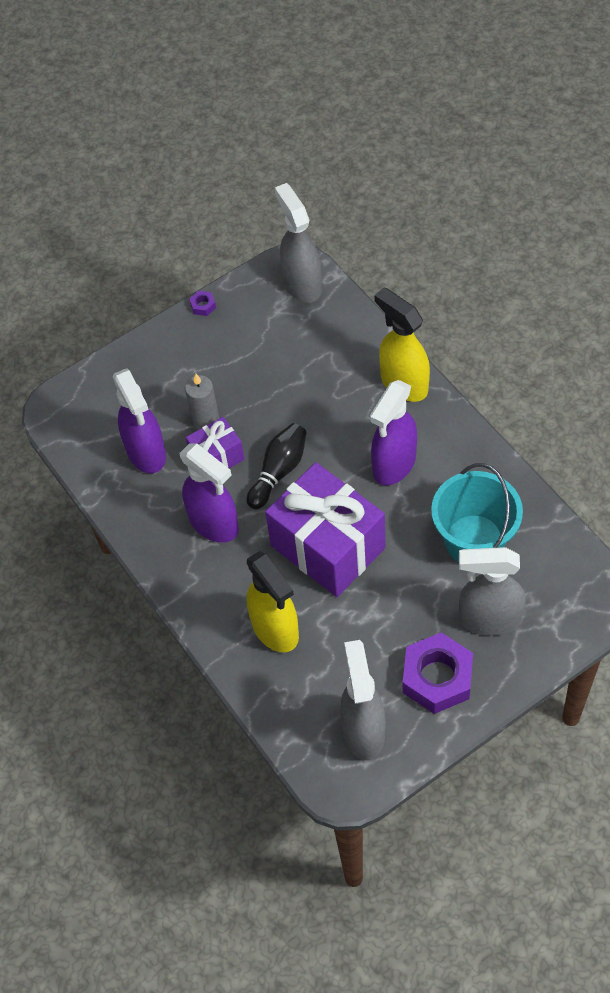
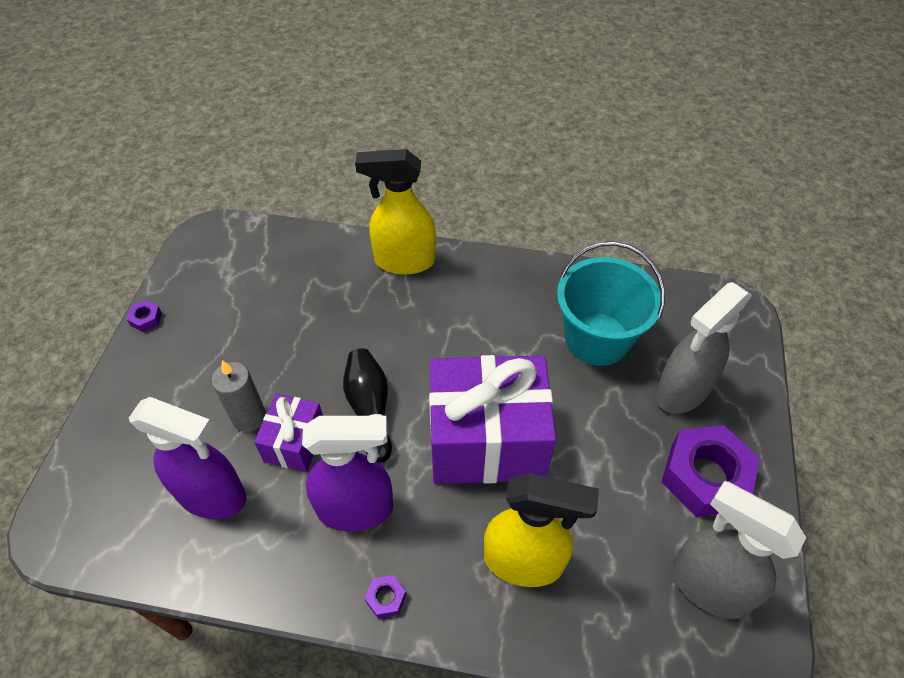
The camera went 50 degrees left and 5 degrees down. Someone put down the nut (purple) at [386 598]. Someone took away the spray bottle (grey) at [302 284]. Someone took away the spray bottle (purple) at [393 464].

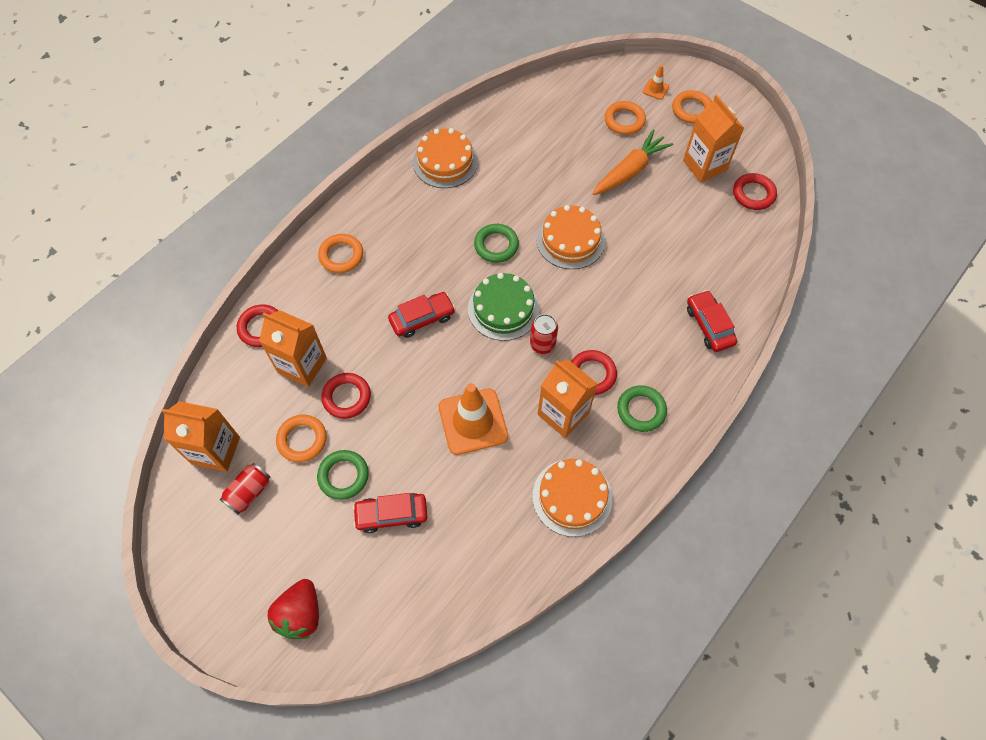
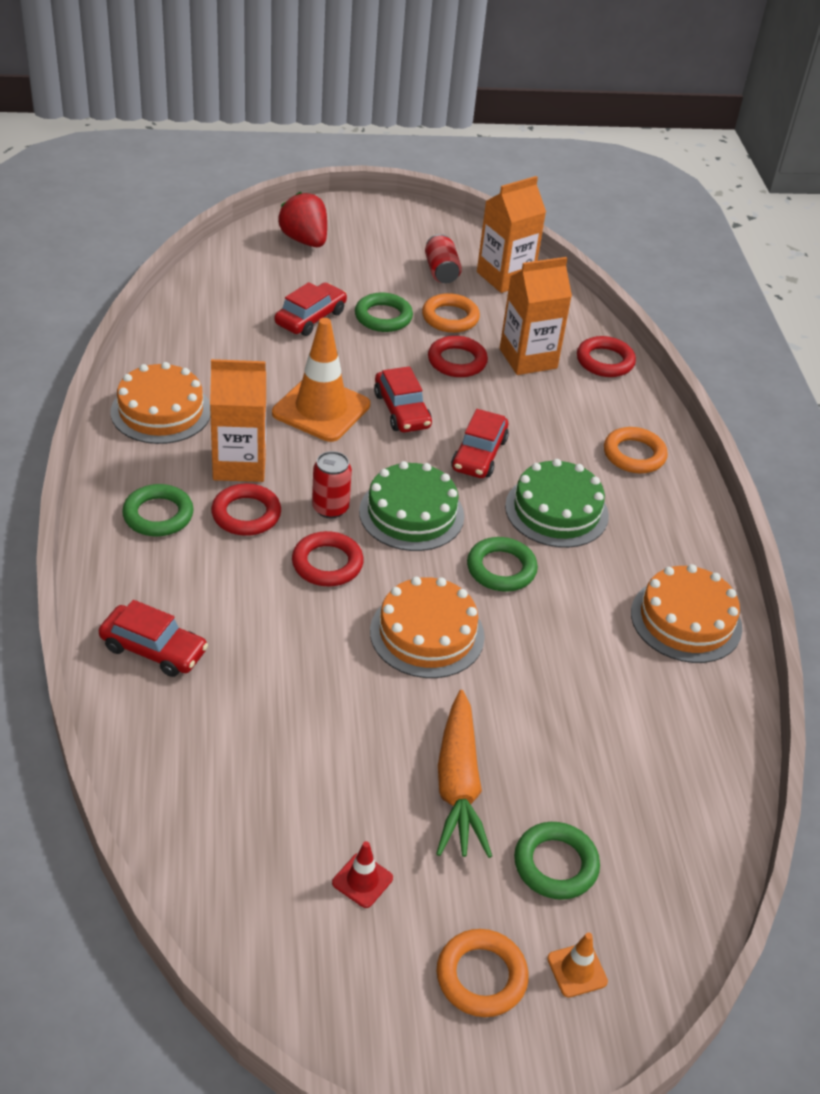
The camera went 130 degrees right and 20 degrees down. Someone carried the ring (red) from [753 194] to [327 563]. Someone swapped the carton (orange) at [704 165] for the traffic cone (red) at [362 880]. Someone put down the car (red) at [402 410]. Someone put down the cake (green) at [556 510]. Someone repainted the ring (orange) at [624 120], which became the ring (green) at [555 864].

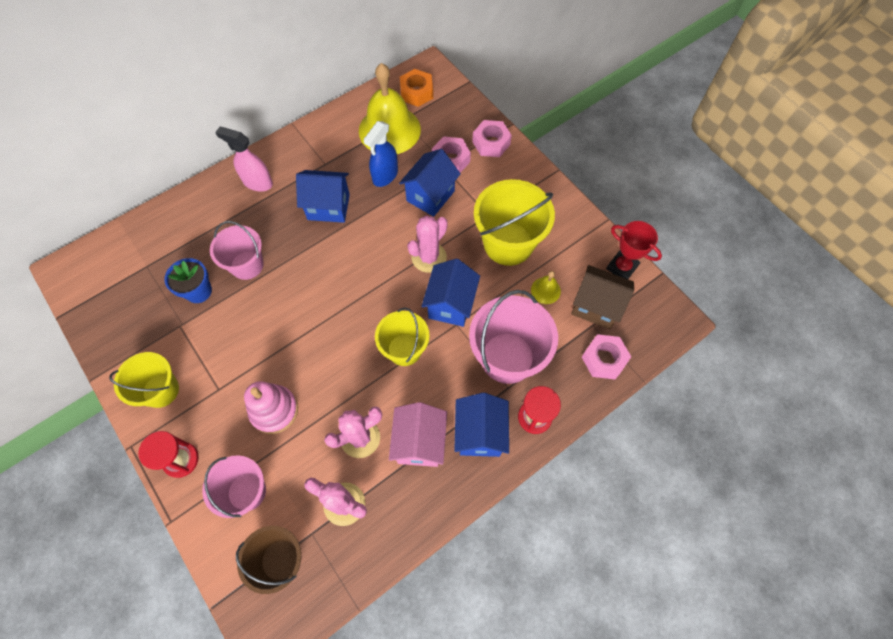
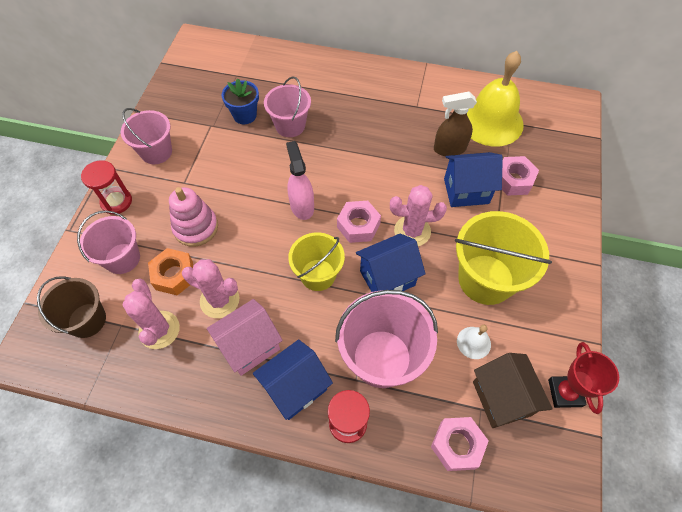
The camera went 50 degrees right and 5 degrees down. Someone repainted the bucket (yellow) at [161 390], which became the bucket (pink) at [156 152]. Someone carried the nut (orange) from [416 92] to [174 275]. Someone carried the spray bottle (pink) from [257 182] to [302 206]. Someone carried the nut (pink) from [491 143] to [358 225]. Someone repainted the spray bottle (blue) at [385 175], which became the spray bottle (brown) at [449 149]. Someone repainted the bell (yellow) at [545 290], which became the bell (white) at [473 342]. Someone took away the house (blue) at [328 207].

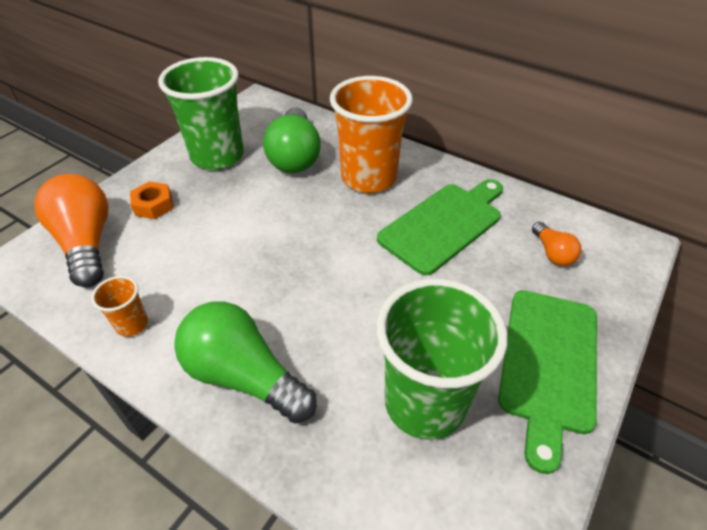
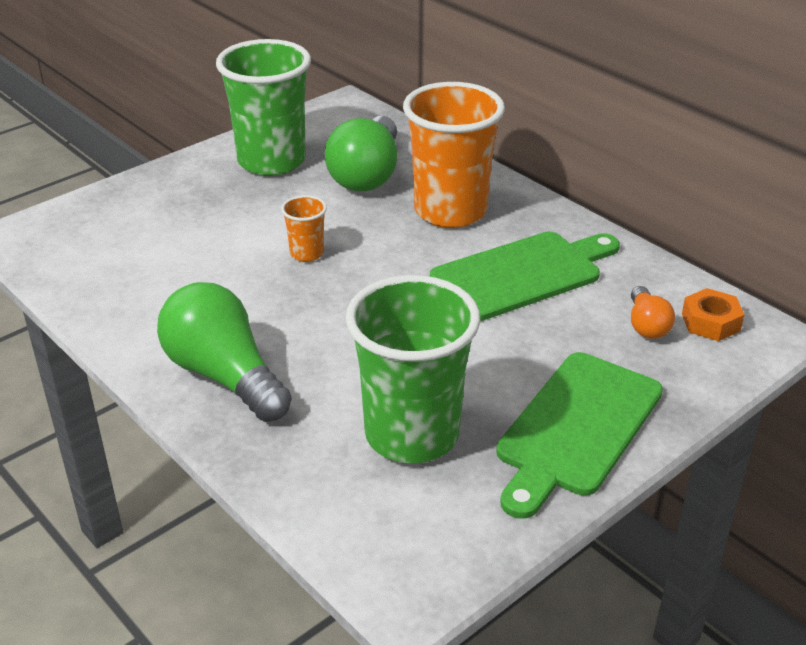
The camera went 15 degrees right and 10 degrees down. Someone carried the cup (orange) from [132 324] to [306 253]. Someone carried the nut (orange) from [153 205] to [710 322]. Someone took away the light bulb (orange) at [86 243].

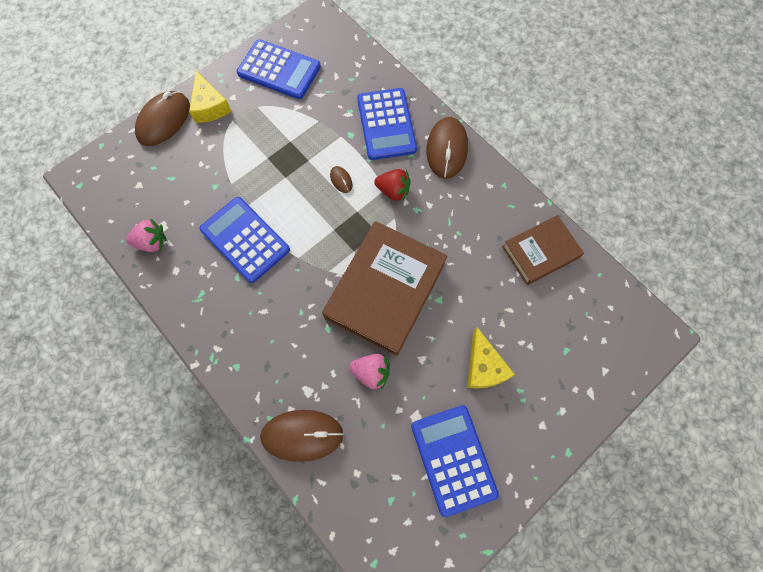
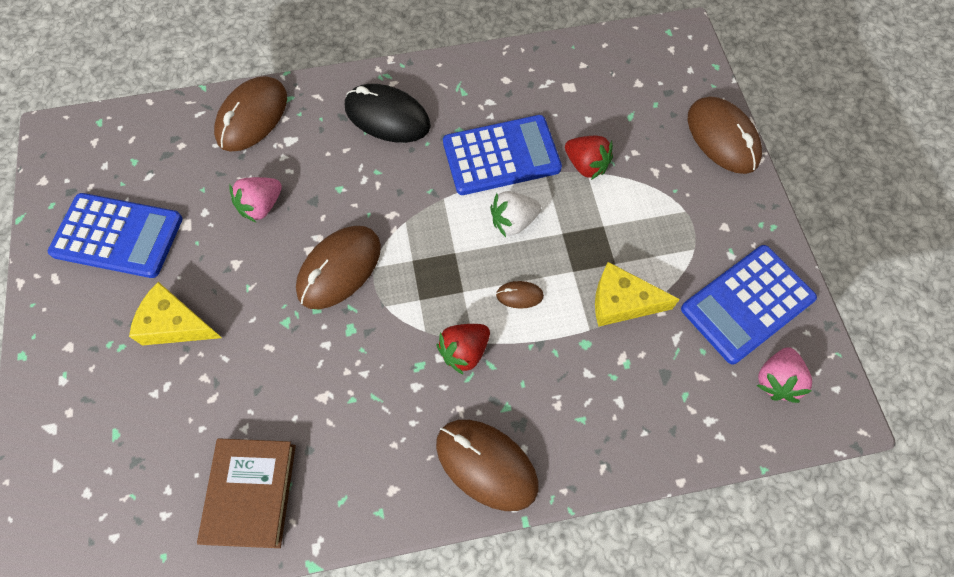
The camera went 120 degrees right and 5 degrees down. Someone swapped the book (brown) at [385 290] for the mouse (brown) at [339 269]. Someone put down the mouse (black) at [387 117]. Someone put down the strawberry (white) at [513 221]. Someone put down the strawberry (red) at [586 165]. Someone carried the cheese (yellow) from [210 106] to [622 302]. Someone carried the strawberry (pink) from [152 242] to [776 380]. Someone took away the calculator (blue) at [386 124].

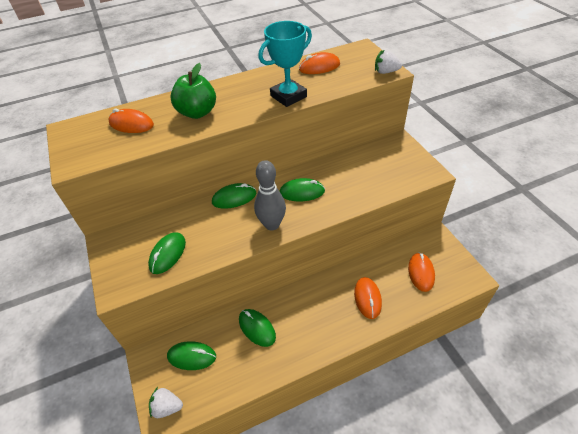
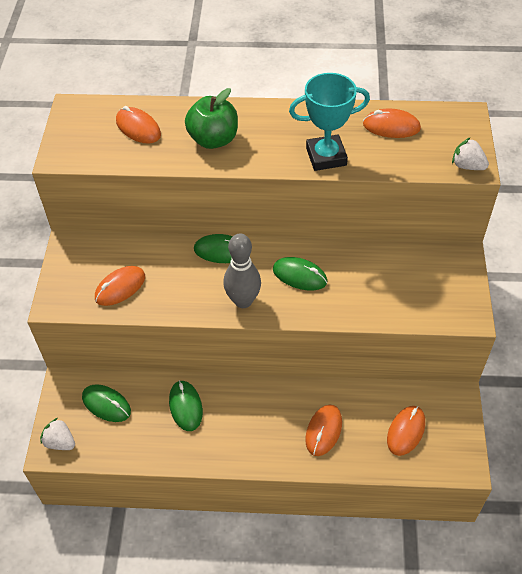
The camera went 25 degrees right and 5 degrees up. Someone repainted the mouse (green) at [168 254], which became the mouse (orange) at [120 287].

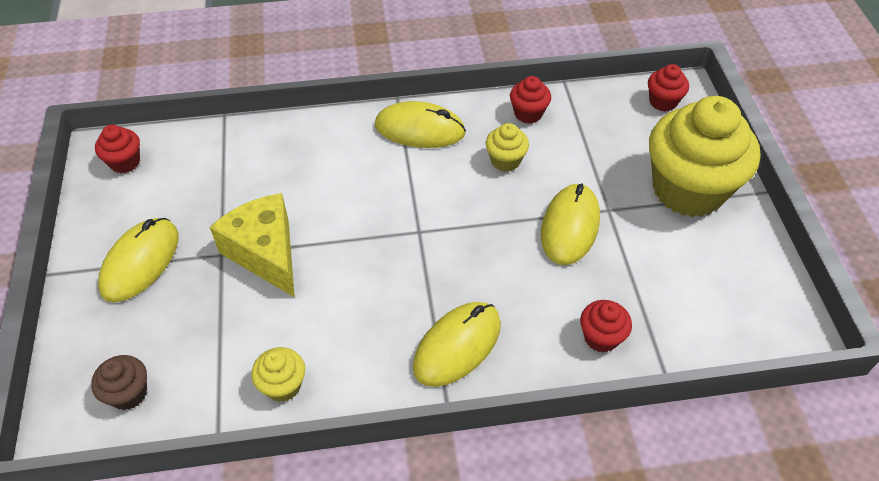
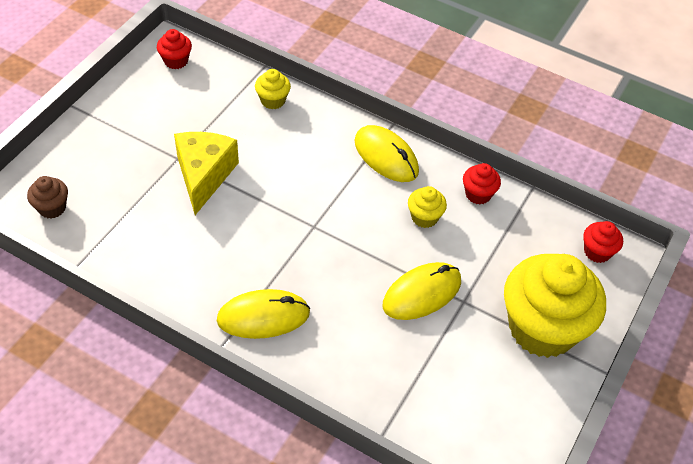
The camera went 35 degrees right and 0 degrees up. Someone carried the cupcake (yellow) from [283 385] to [273 100]. Someone took away the mouse (yellow) at [140 262]. Someone took away the cupcake (red) at [601 337].

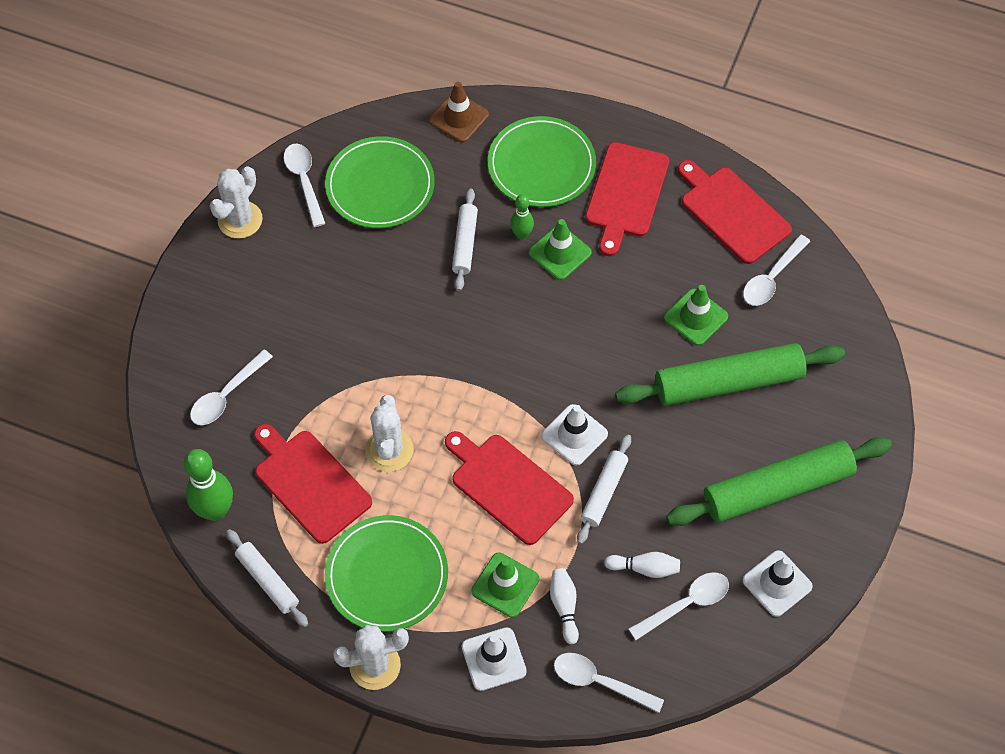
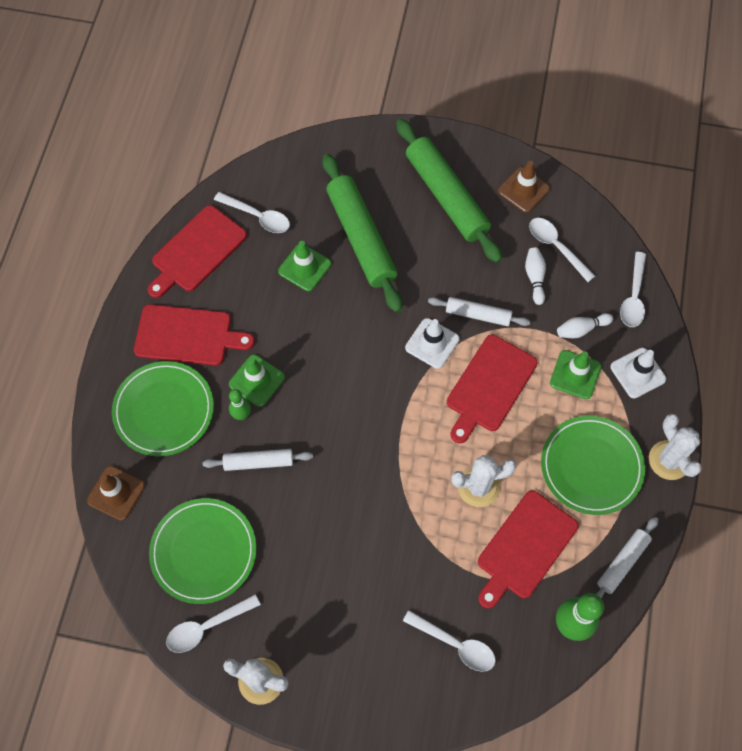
The camera went 100 degrees left and 5 degrees up. Someone repainted the traffic cone (white) at [777 583], which became the traffic cone (brown) at [523 190].

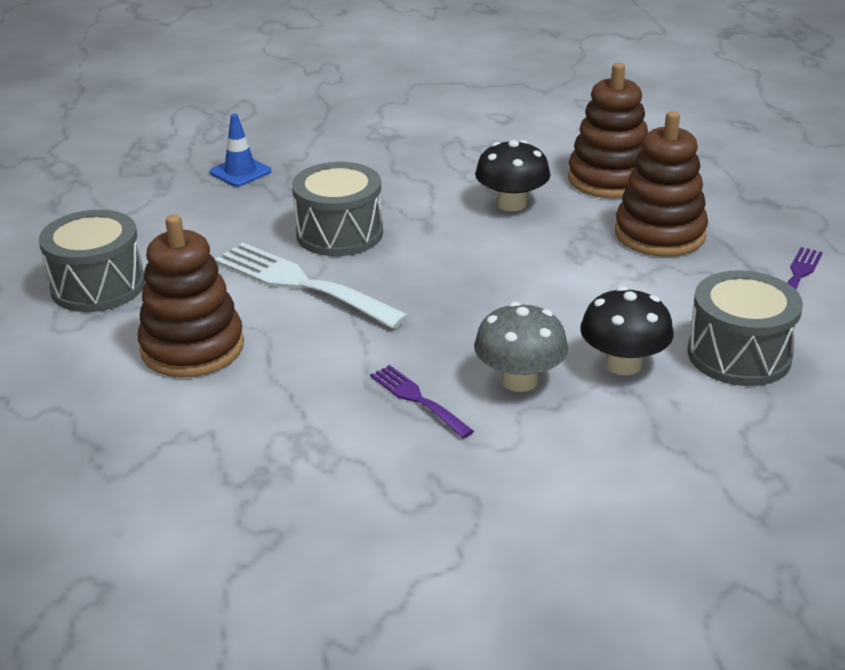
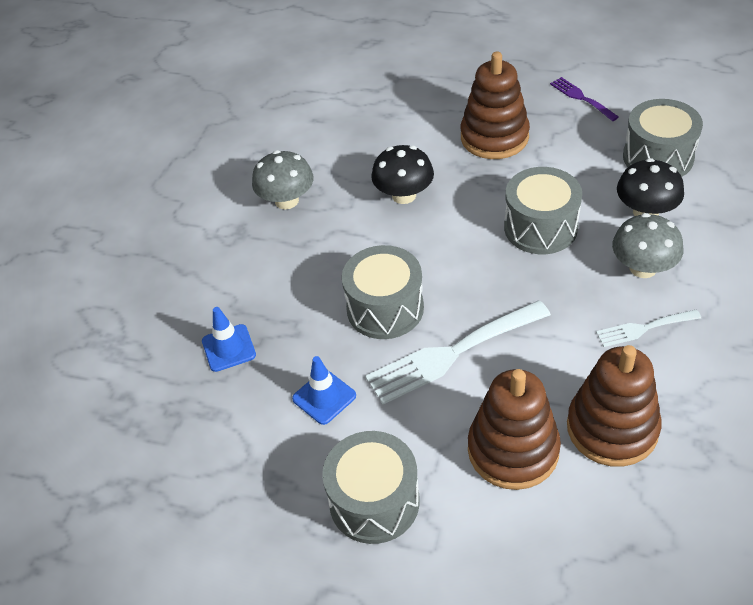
The camera went 60 degrees left and 15 degrees up. Someone put down the mushroom (grey) at [286 200]. Someone put down the traffic cone (blue) at [324 397]. Someone put down the drum (grey) at [540 227]. Someone carried the stacking toy (brown) from [609 179] to [612 428]. Someone repainted the fork (purple) at [417 399], which became the fork (white) at [643 328].

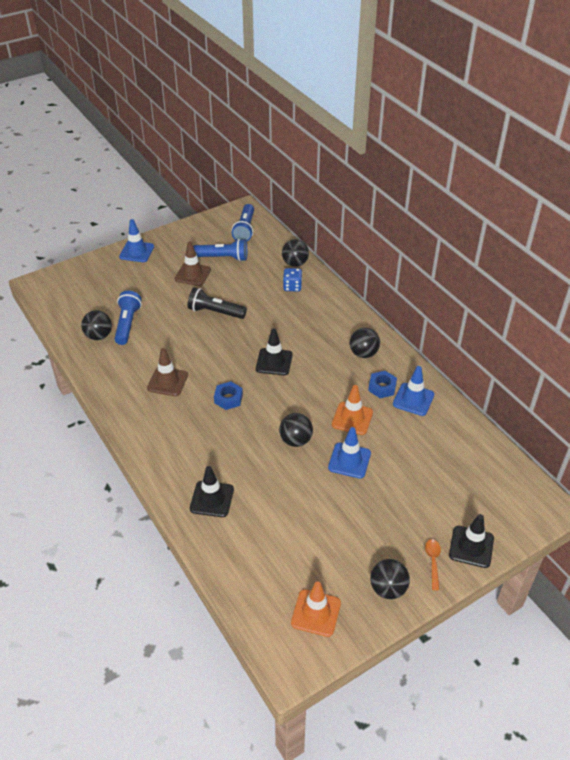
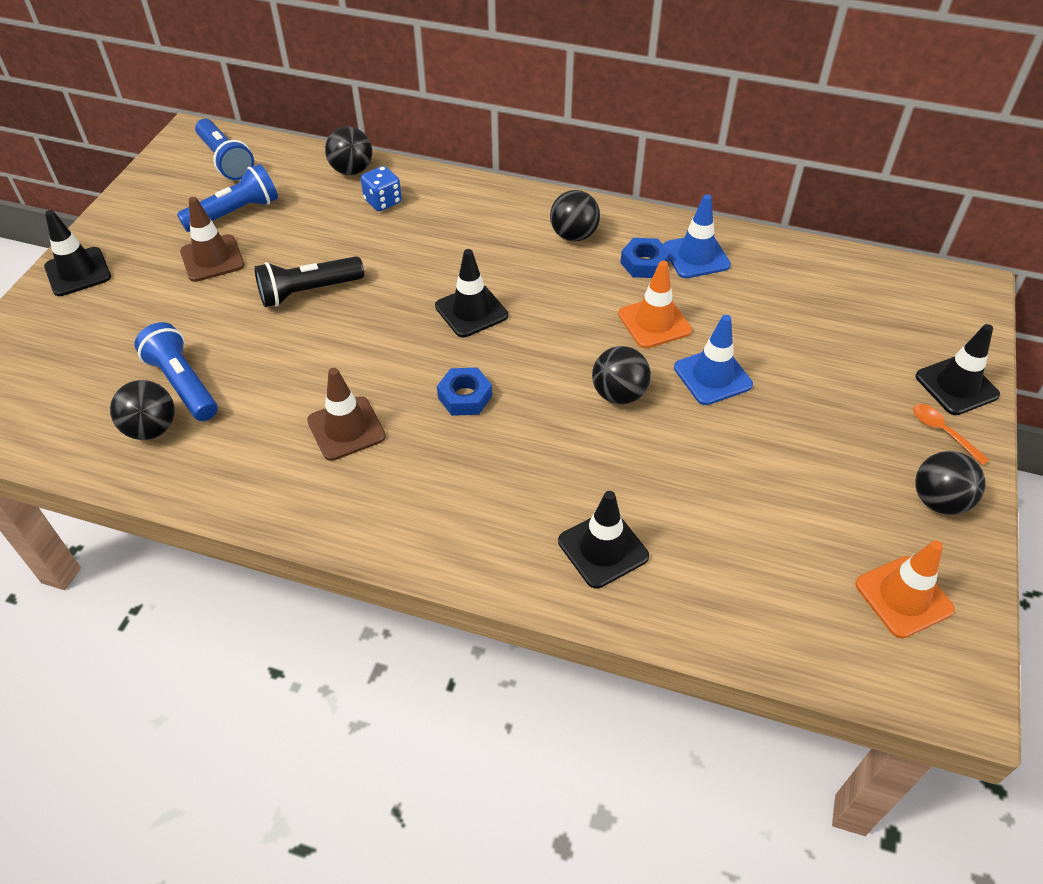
The camera went 40 degrees left and 5 degrees up. Someone repainted the traffic cone (blue) at [137 252], which became the traffic cone (black) at [78 272].

